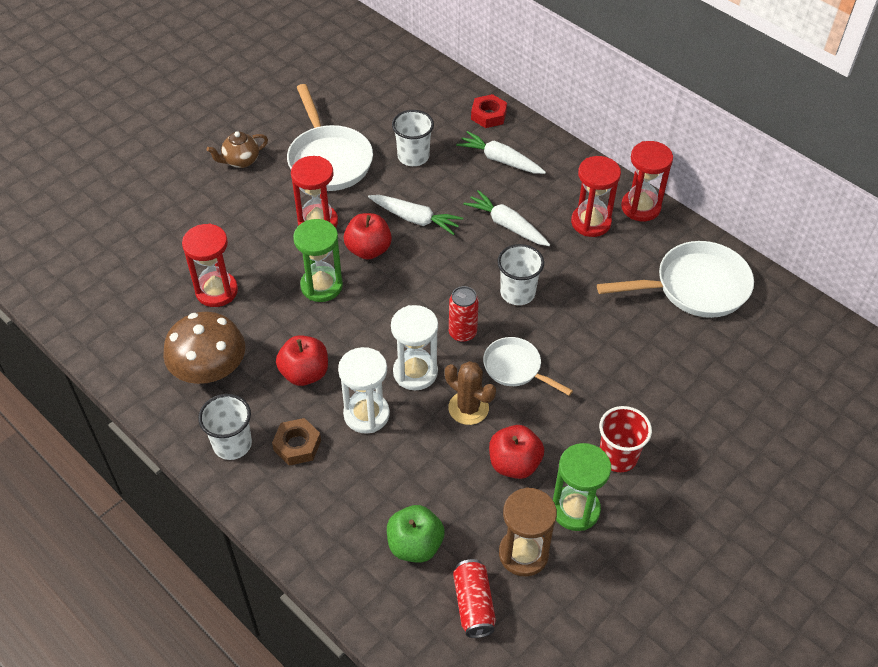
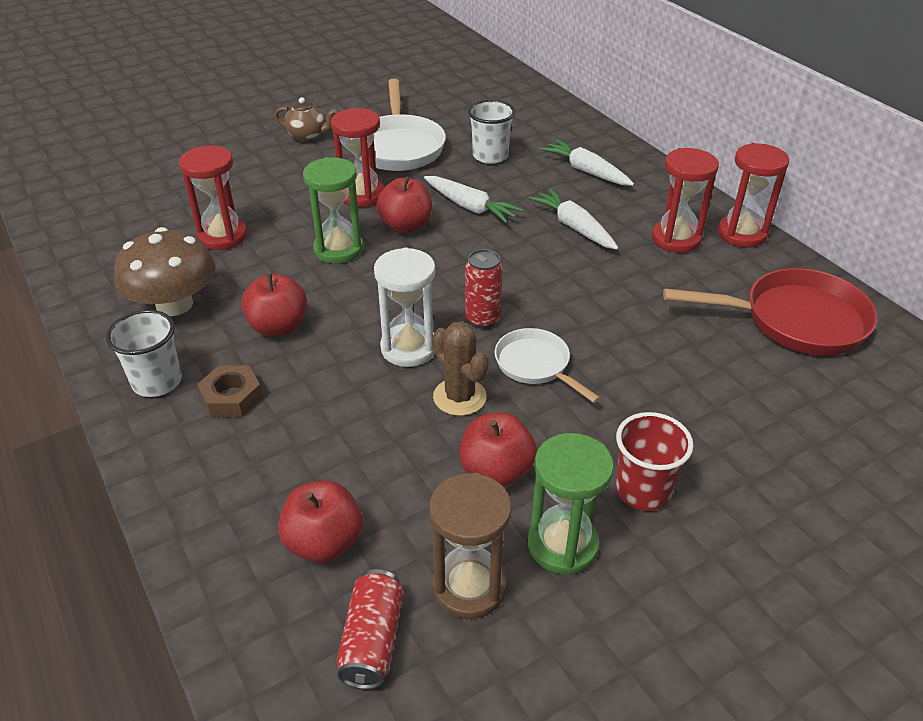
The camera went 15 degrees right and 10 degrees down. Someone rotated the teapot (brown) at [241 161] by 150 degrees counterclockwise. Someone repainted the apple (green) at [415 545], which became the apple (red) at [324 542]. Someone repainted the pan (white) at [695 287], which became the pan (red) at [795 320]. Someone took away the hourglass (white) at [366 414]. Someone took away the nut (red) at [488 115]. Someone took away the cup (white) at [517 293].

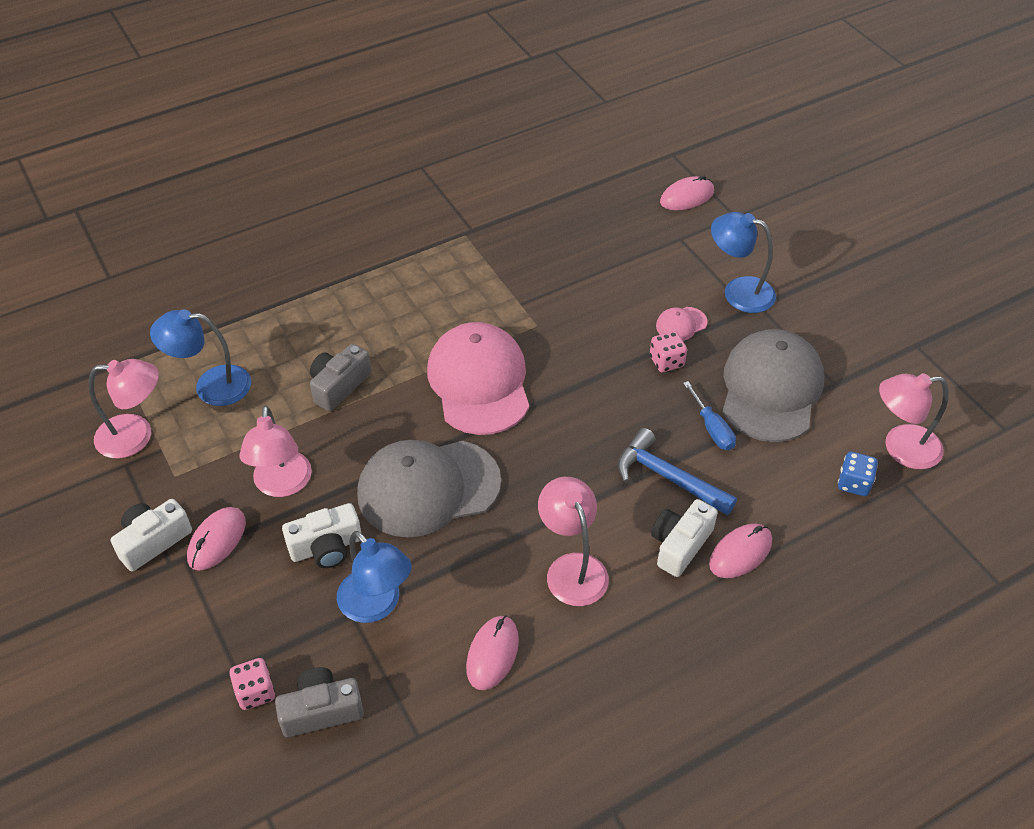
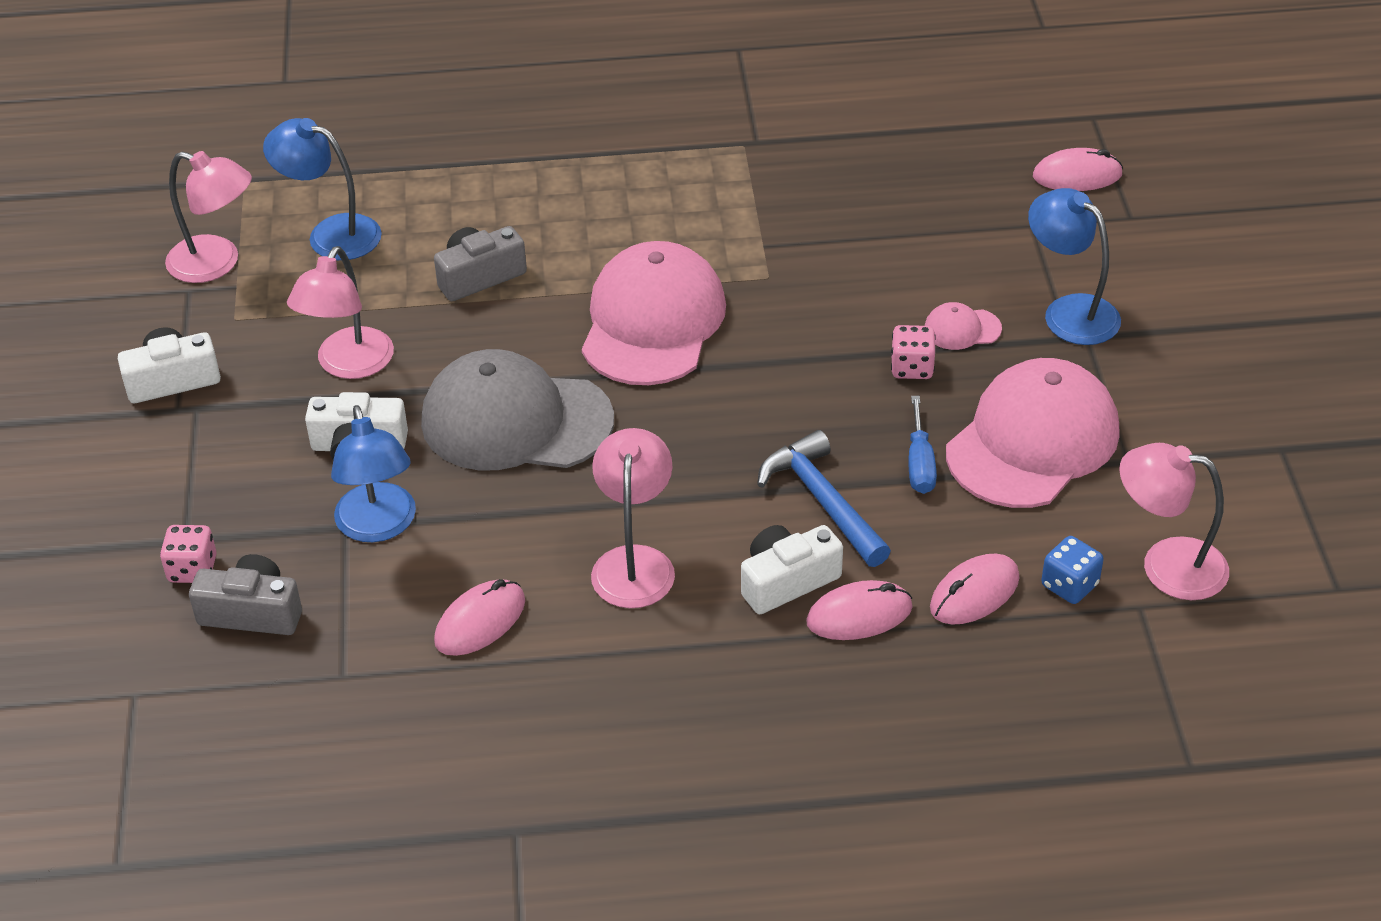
The camera went 25 degrees right and 5 degrees down. Someone carried the mouse (pink) from [217 540] to [974 593]. Someone repainted the cap (grey) at [771 389], which became the cap (pink) at [1032 441].

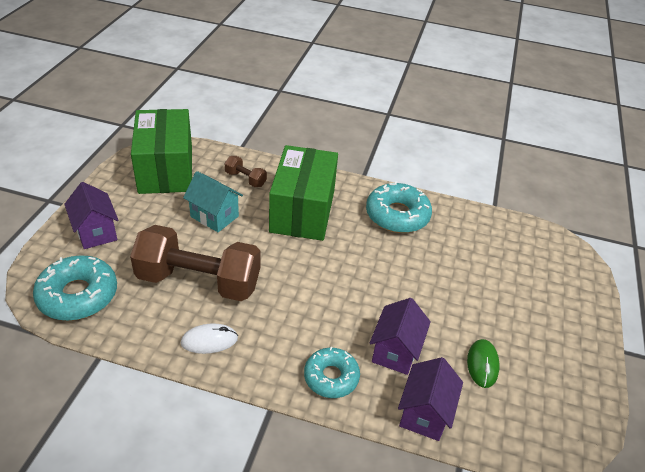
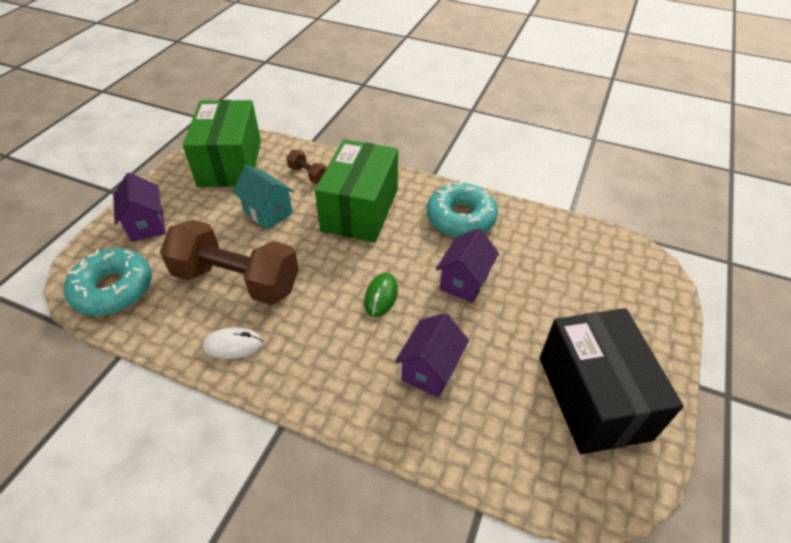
The camera went 10 degrees right and 5 degrees up. Someone carried the mouse (green) from [482 364] to [381 296]. Someone carried the house (purple) from [424 413] to [464 281]. Someone put down the box (black) at [593 397]. Someone took away the donut (turquoise) at [331 377].

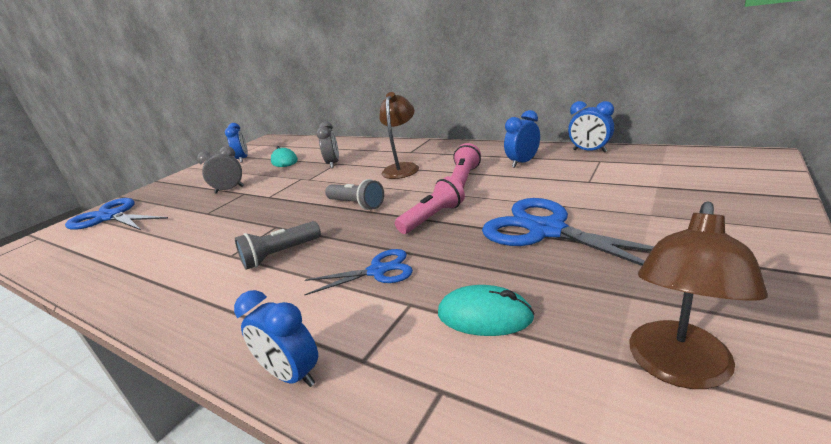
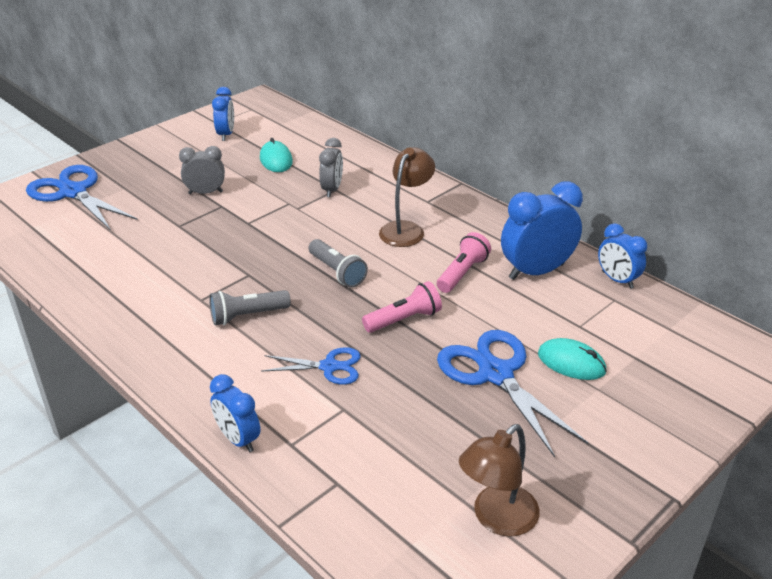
The camera went 10 degrees right and 10 degrees up. Someone scaled the clock (blue) at [523 162] by 1.66. Someone carried the mouse (turquoise) from [484 316] to [571 363].

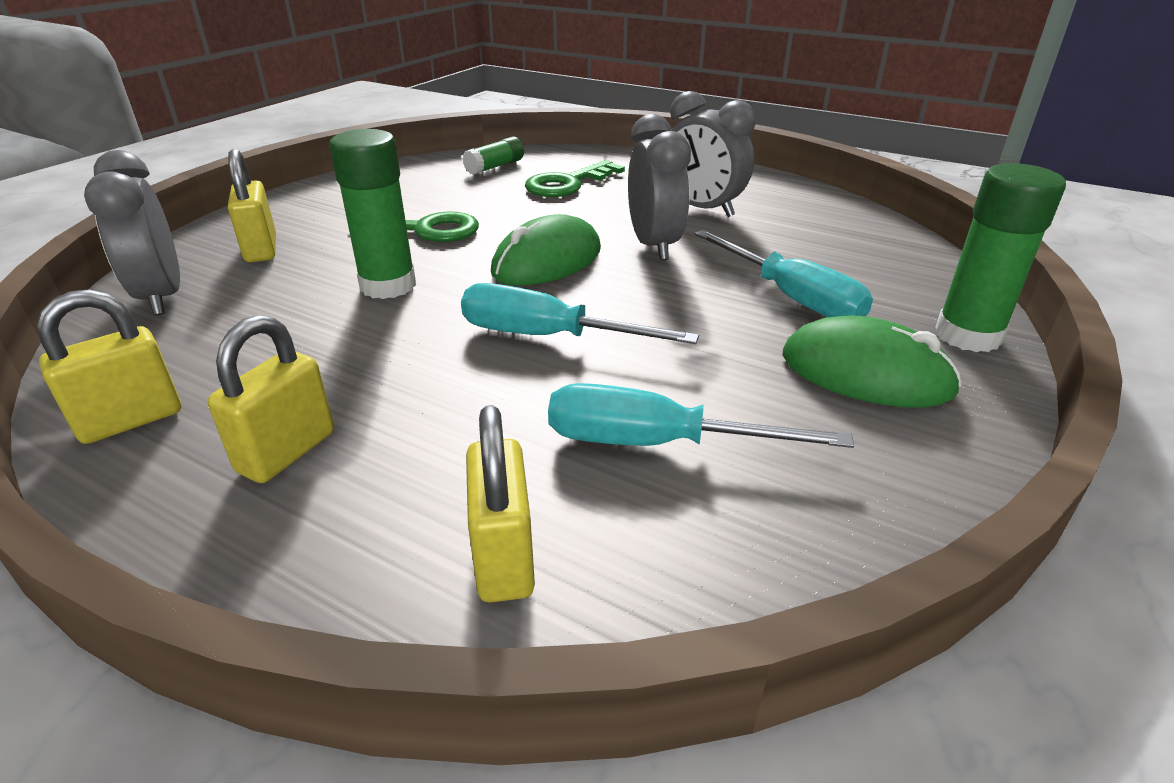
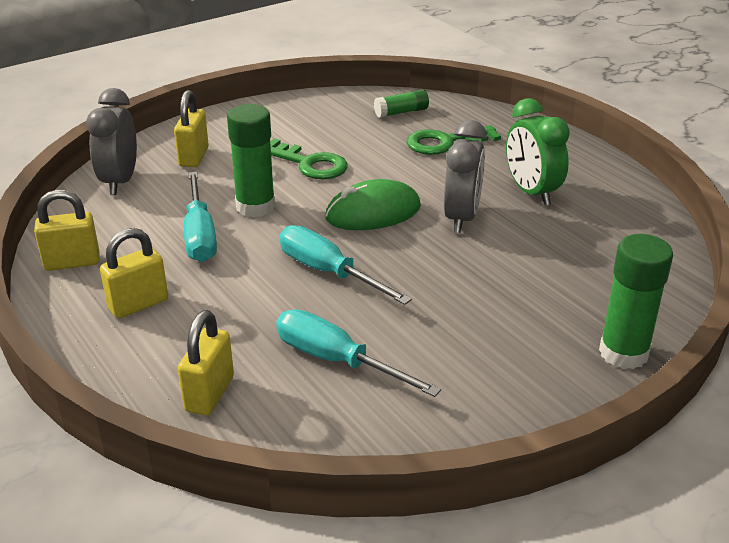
The camera went 25 degrees right and 0 degrees up. Someone carried the screwdriver (turquoise) from [791 297] to [200 235]. Someone repainted the clock (grey) at [702 209], which became the clock (green) at [531 192]. Someone took away the mouse (green) at [865 373].

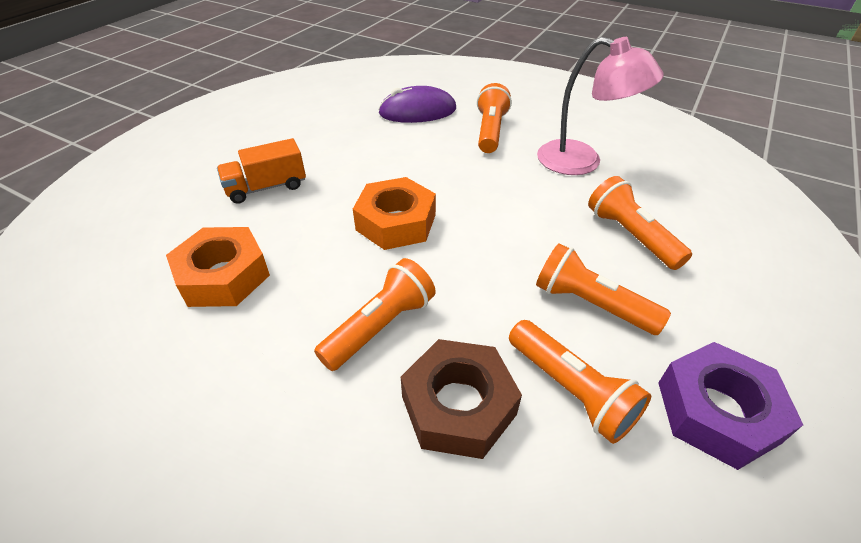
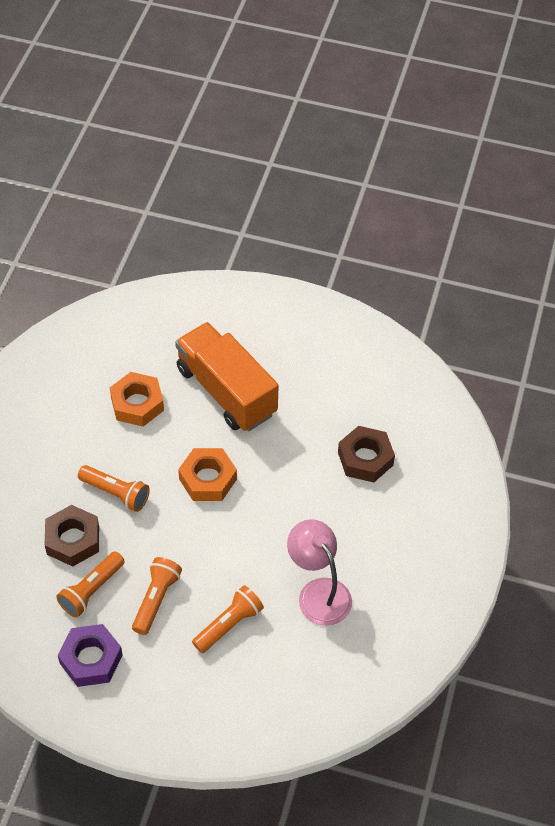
The camera went 75 degrees right and 10 degrees up. Someone scaled the truck (orange) at [266 187] by 2.04. Someone rotated the lamp (pink) at [582 162] by 135 degrees clockwise. Someone swapped the mouse (purple) at [417 111] for the nut (brown) at [365 459]. Someone took away the flashlight (orange) at [490 131].

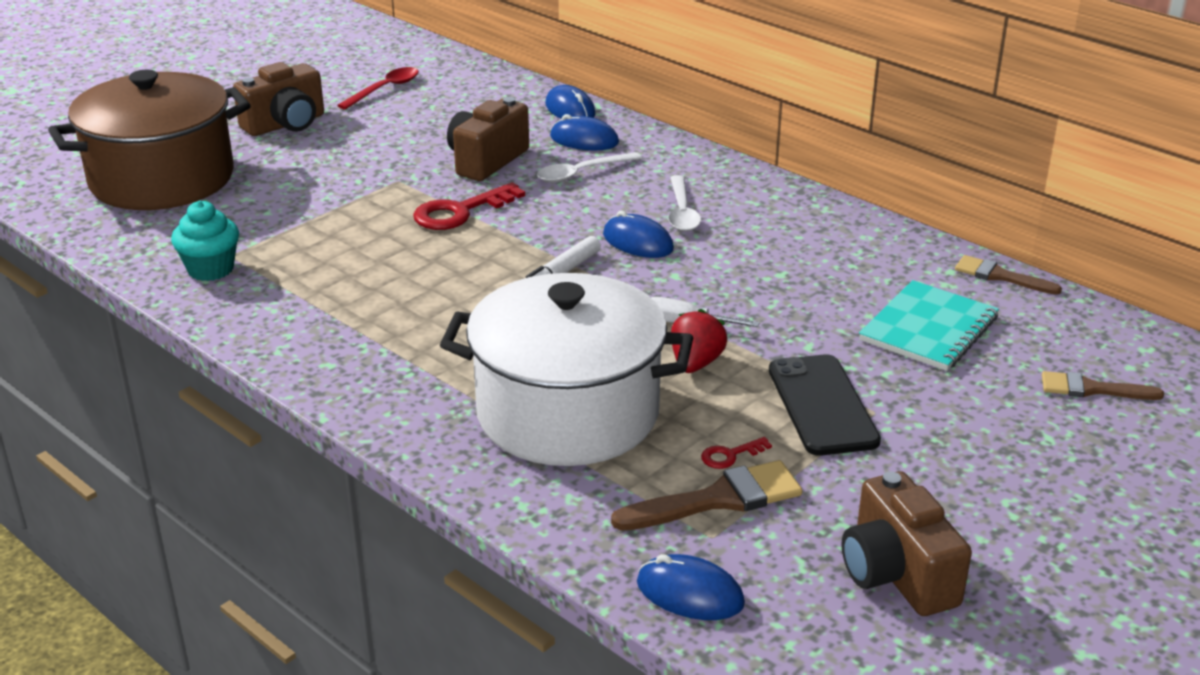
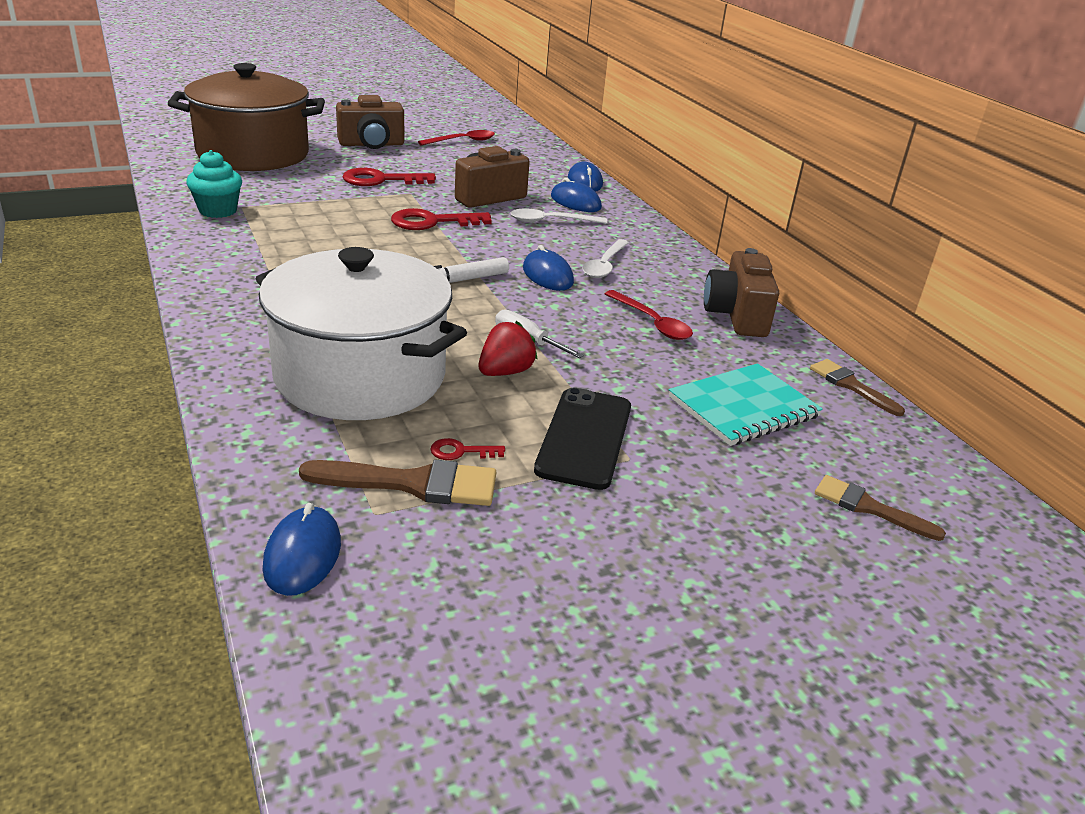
The camera went 20 degrees right and 0 degrees up. Someone rotated the mouse (blue) at [690 593] by 45 degrees clockwise. Someone put down the key (red) at [381 180]. Someone put down the spoon (red) at [652 323]. Someone carried the camera (brown) from [896 574] to [736 316].

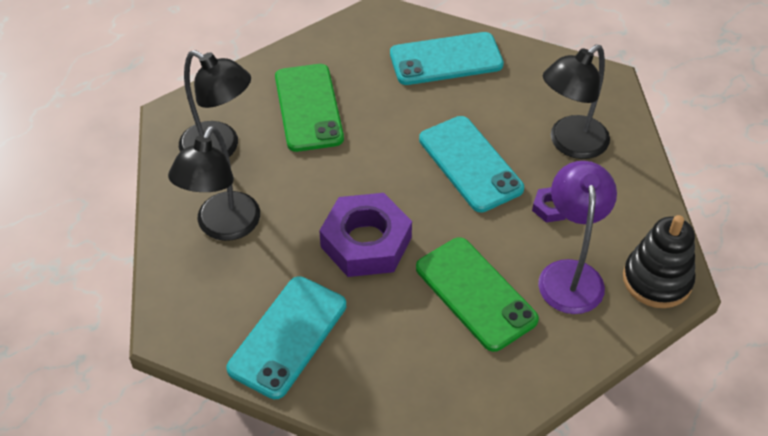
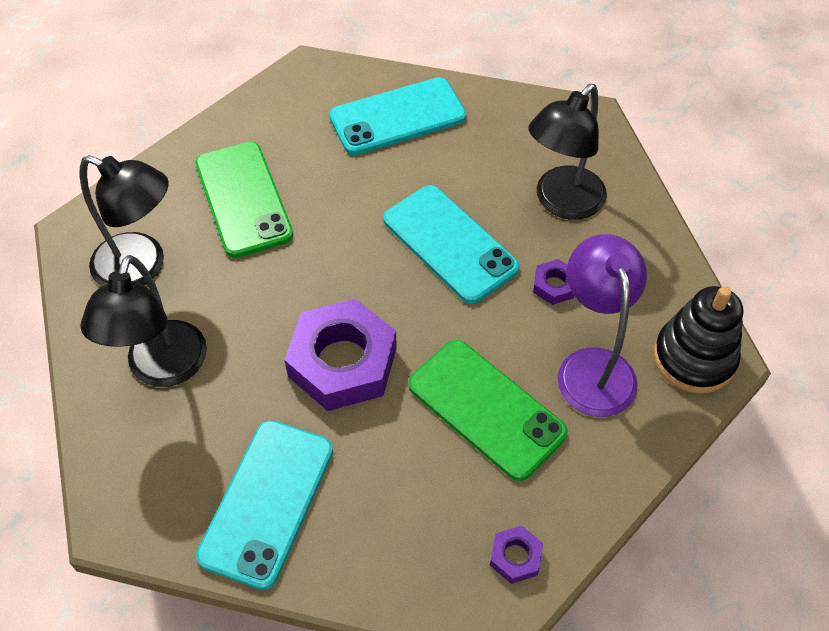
The camera went 10 degrees left and 5 degrees up. Someone put down the nut (purple) at [515 557].

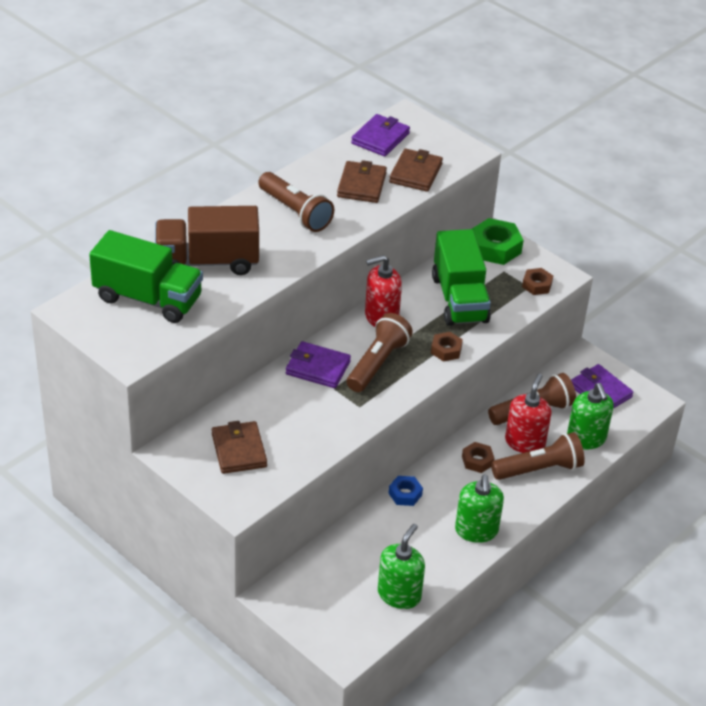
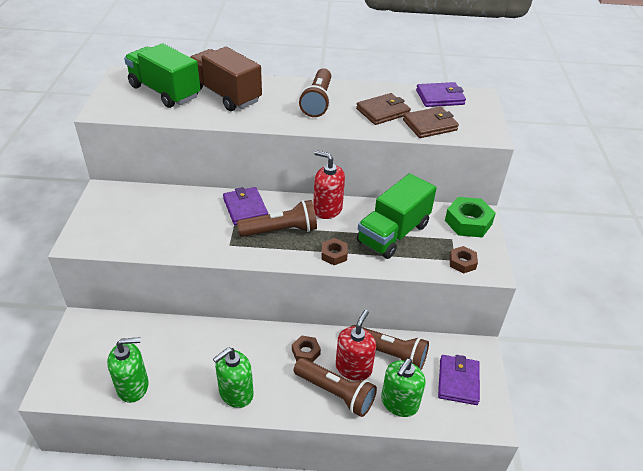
The camera went 50 degrees right and 0 degrees up. Someone rotated the truck (green) at [148 298] by 150 degrees clockwise. Someone rotated the soap dispenser (red) at [525 442] by 45 degrees counterclockwise. Someone took away the wallet (brown) at [239 450]. Someone took away the nut (blue) at [405 494].

